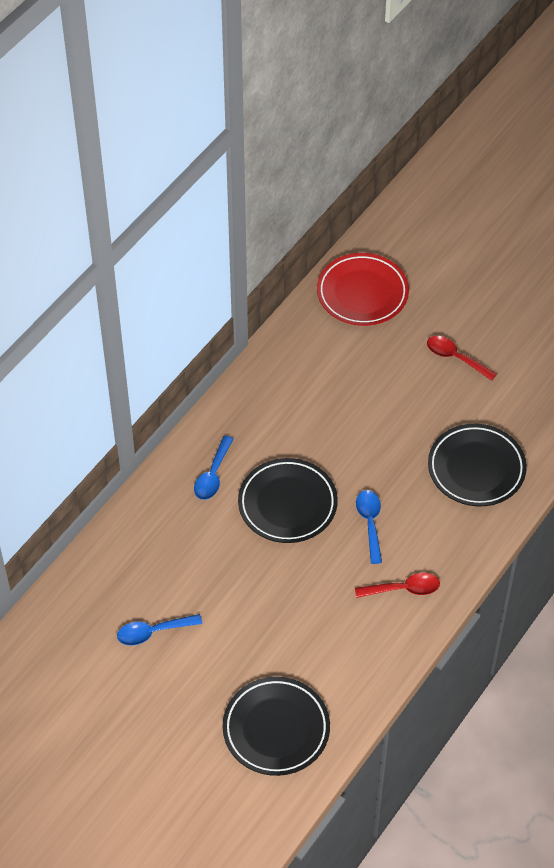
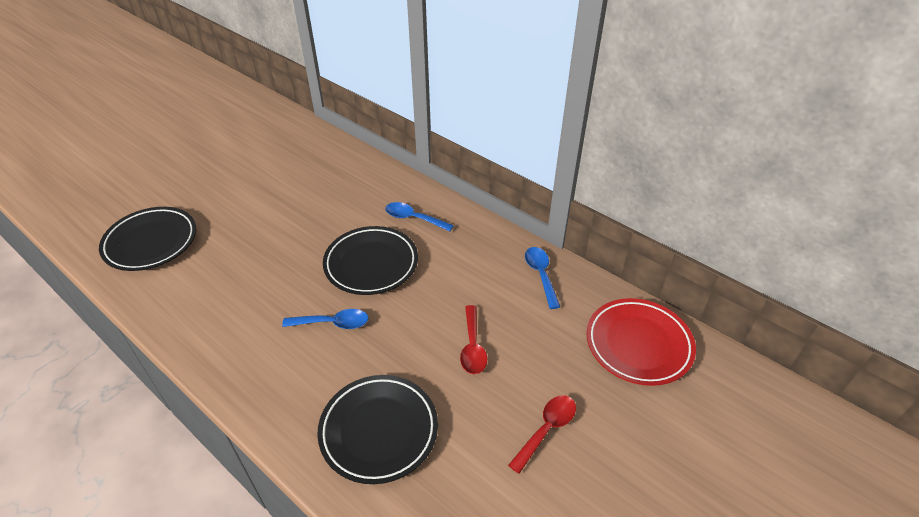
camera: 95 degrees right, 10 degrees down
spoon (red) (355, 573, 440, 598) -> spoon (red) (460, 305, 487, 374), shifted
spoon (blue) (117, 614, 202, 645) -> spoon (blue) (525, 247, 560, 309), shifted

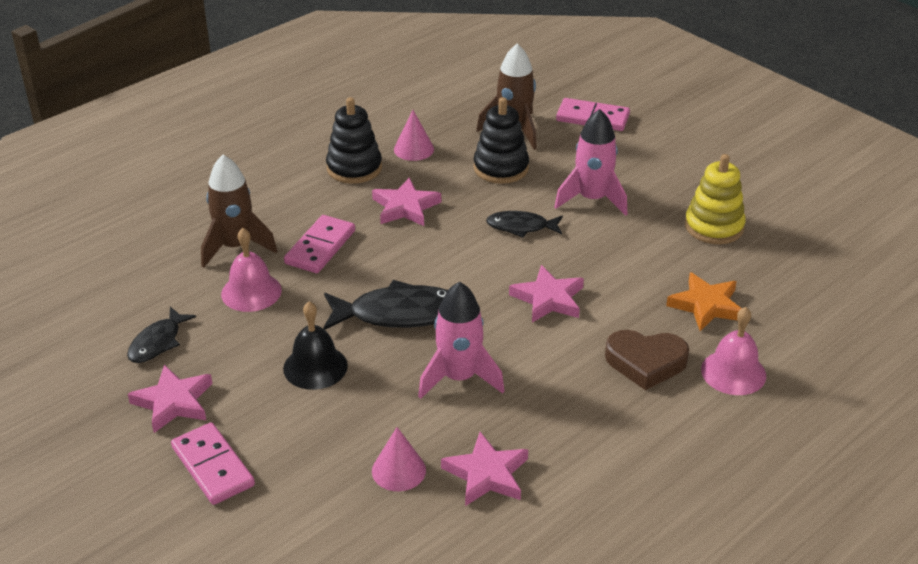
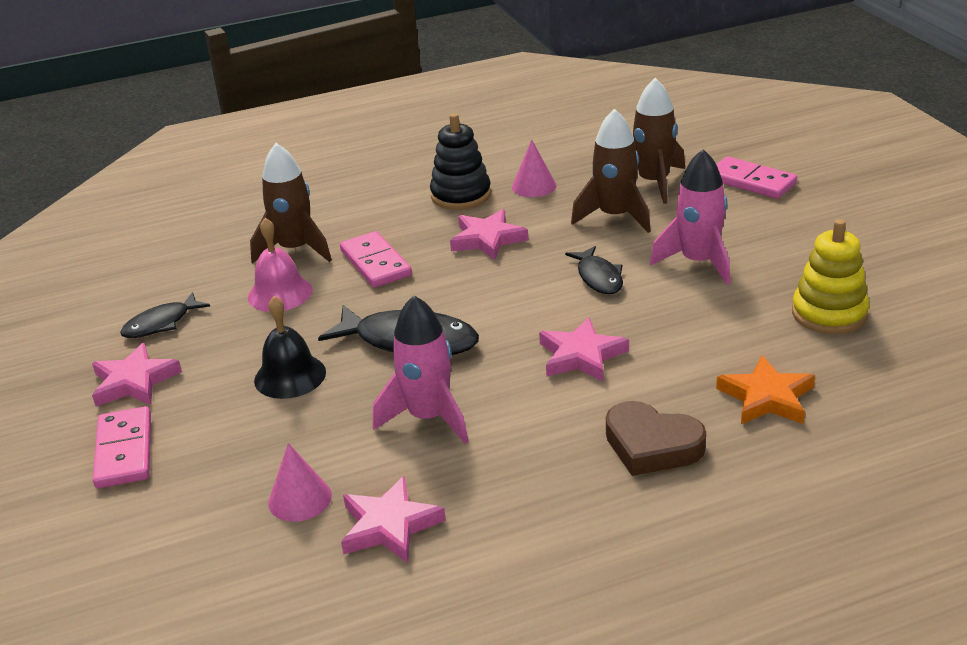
camera: 25 degrees right, 5 degrees down
stacking toy (black) (473, 97, 529, 184) -> rocket (brown) (571, 108, 651, 233)
fish (black) (486, 211, 563, 238) -> fish (black) (565, 246, 623, 294), 135 degrees counterclockwise
domino (pink) (284, 215, 355, 273) -> domino (pink) (340, 231, 412, 288), 75 degrees counterclockwise
bell (pink) (701, 307, 766, 395) -> none

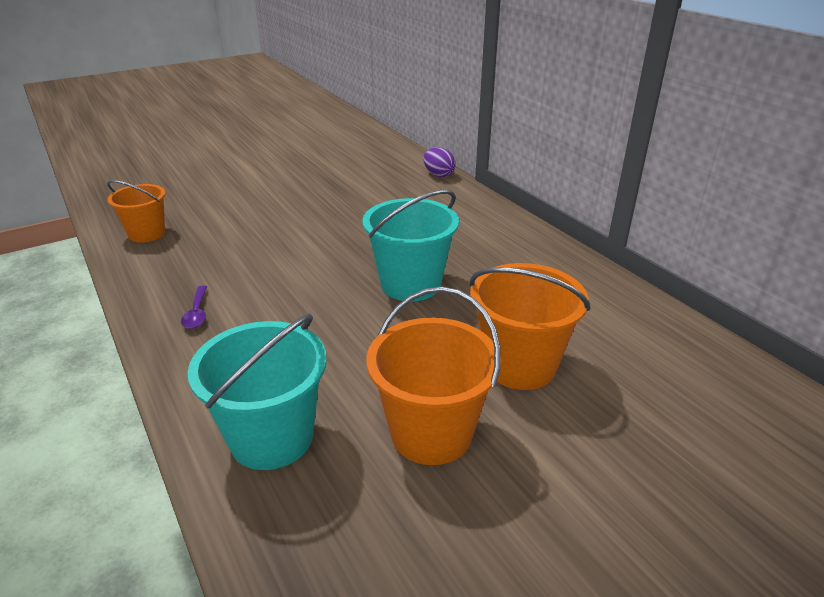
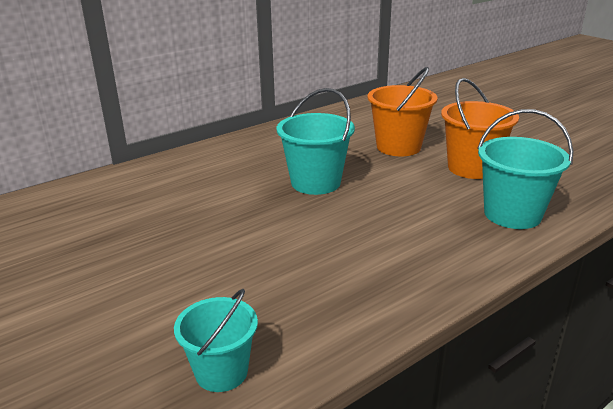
camera: 95 degrees left, 5 degrees down
egg (purple) (423, 147, 456, 177) -> none
bucket (orange) (107, 180, 166, 243) -> bucket (turquoise) (174, 289, 258, 392)
spoon (purple) (181, 286, 207, 329) -> none

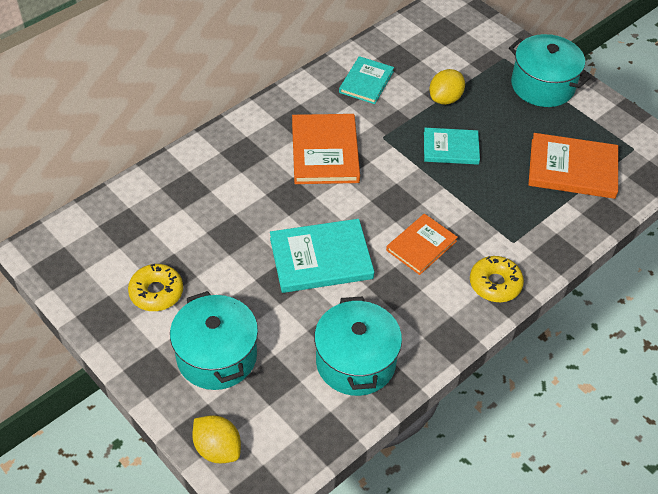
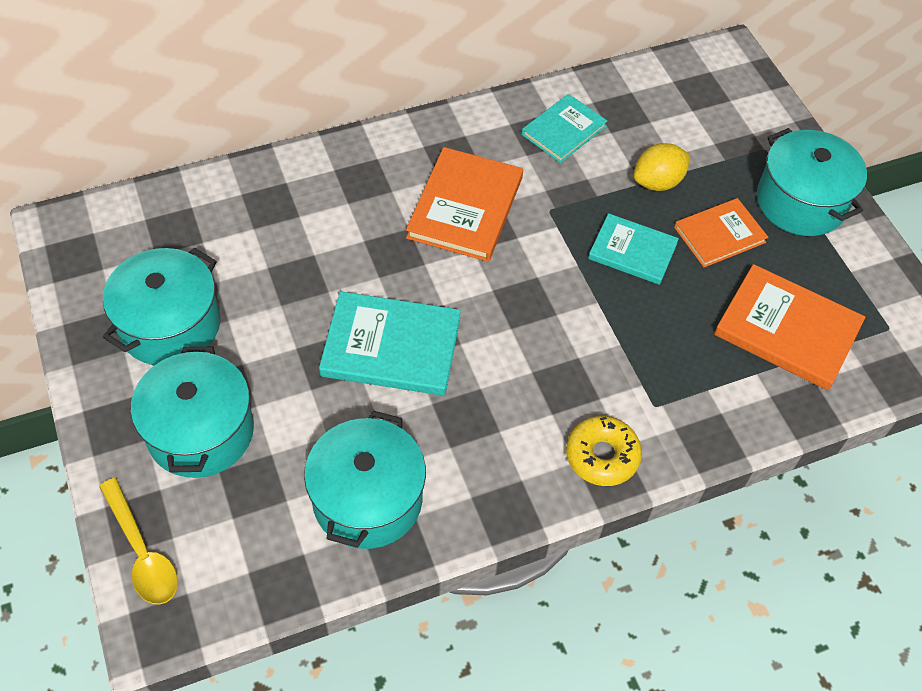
camera: 20 degrees right, 5 degrees up
book (orange) (386, 214, 458, 275) -> book (orange) (674, 198, 768, 268), shifted
donut (yellow) (128, 264, 183, 311) -> pot (turquoise) (103, 248, 220, 365)
lemon (yellow) (192, 415, 241, 463) -> spoon (yellow) (99, 478, 178, 605)

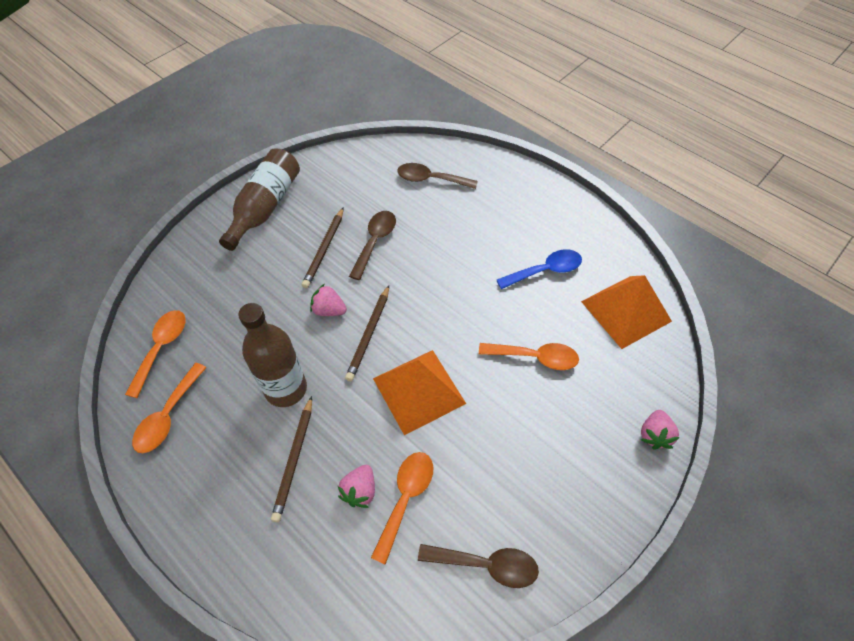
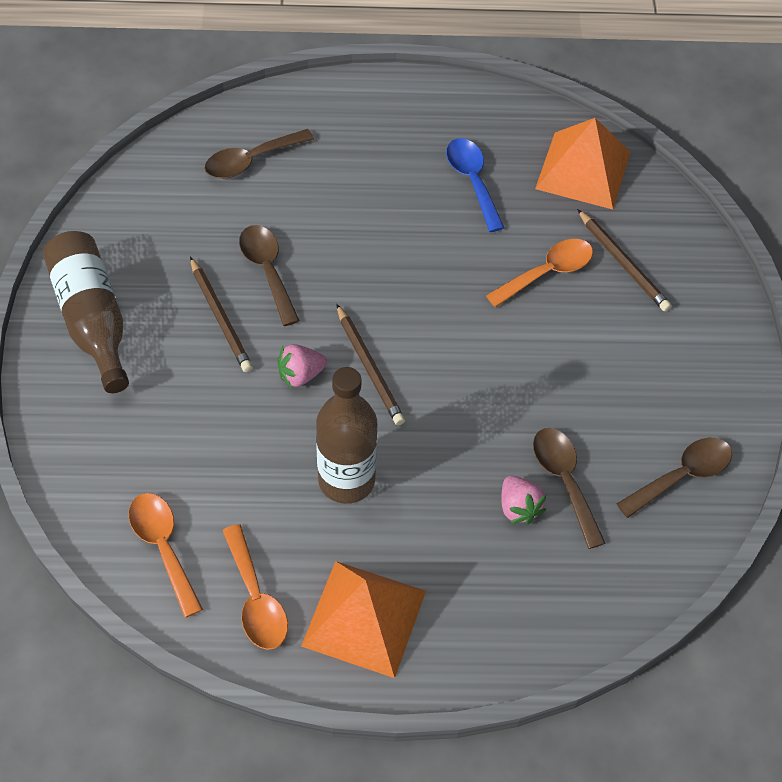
camera: 45 degrees left, 0 degrees up
spoon (blue) (497, 249, 582, 289) -> spoon (blue) (446, 138, 504, 232), 45 degrees counterclockwise
pyramid (orange) (373, 350, 466, 435) -> pyramid (orange) (301, 561, 426, 678), shifted
pencil (brown) (271, 396, 312, 522) -> pencil (brown) (577, 209, 672, 312), shifted
strawberry (pink) (641, 410, 680, 449) -> none
spoon (orange) (371, 452, 433, 565) -> spoon (brown) (533, 428, 605, 549)

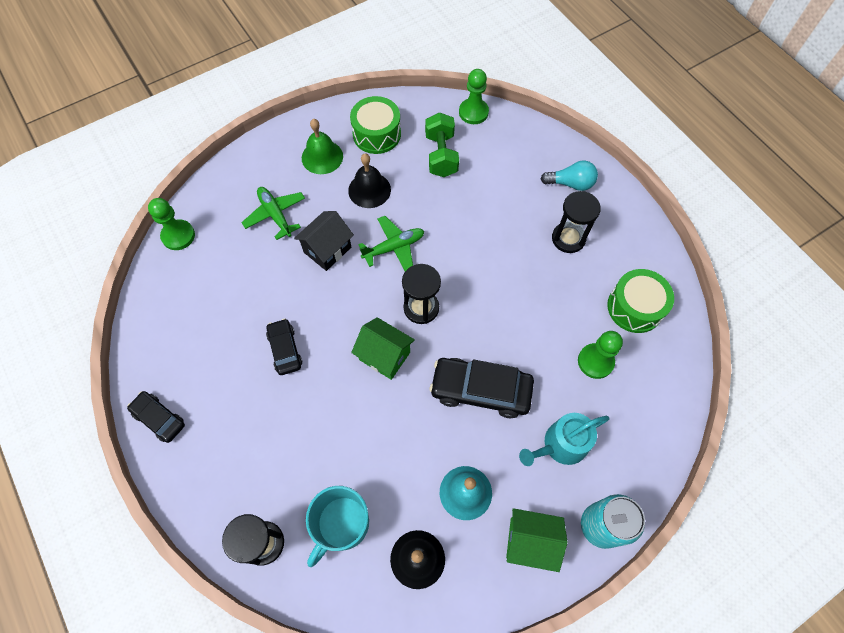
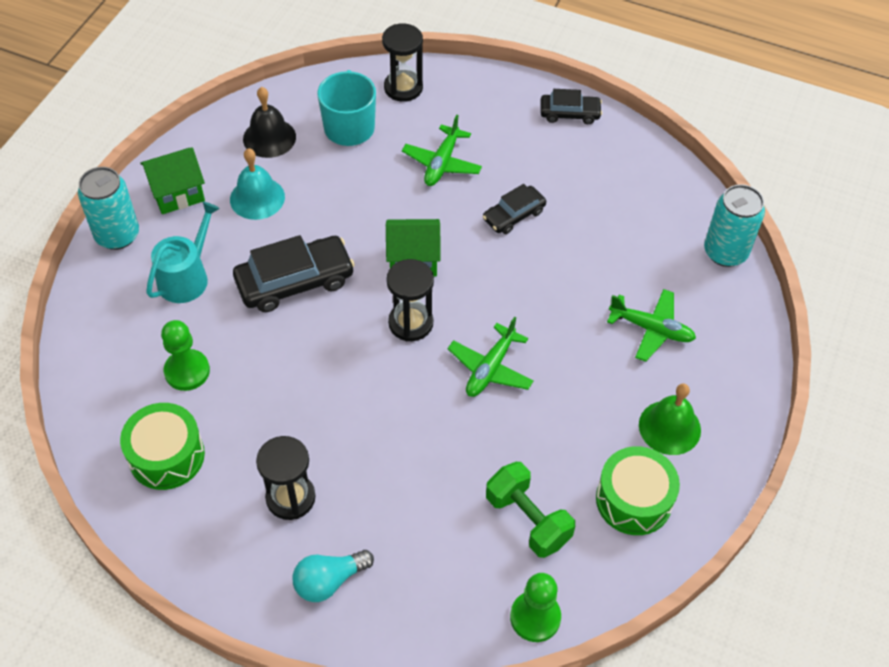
camera: 145 degrees right, 10 degrees down
bell (black) (348, 154, 391, 208) -> none
pawn (green) (148, 198, 195, 250) -> can (turquoise) (704, 184, 765, 267)
house (black) (294, 211, 354, 271) -> none
car (black) (266, 318, 302, 375) -> car (black) (483, 184, 546, 234), 105 degrees clockwise
none -> plane (green) (402, 115, 482, 186)

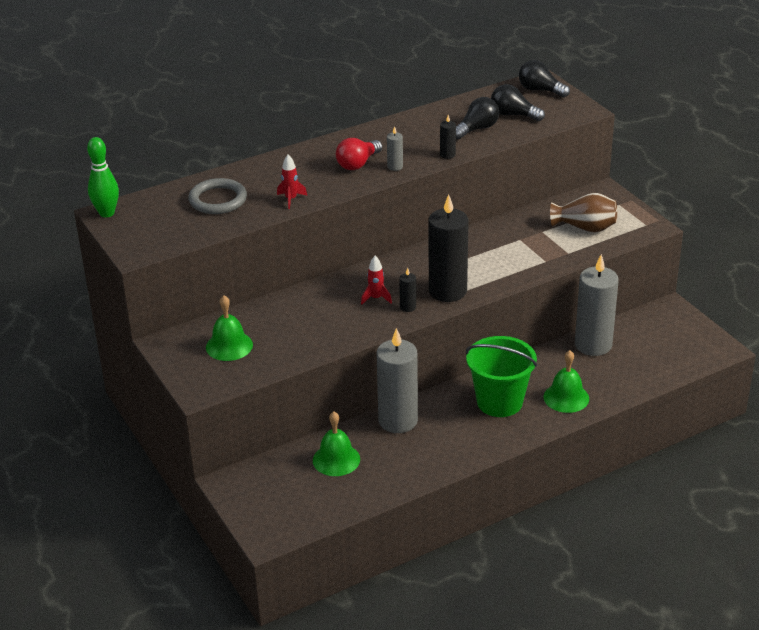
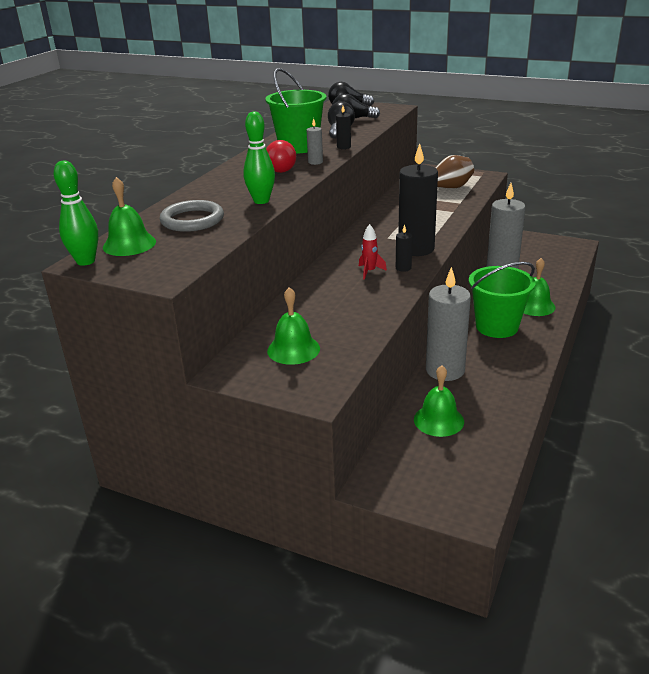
camera: 35 degrees left, 5 degrees down
rocket (red) (277, 155, 307, 209) -> bowling pin (green) (243, 111, 275, 204)
none -> bucket (green) (265, 68, 327, 154)
none -> bell (green) (103, 177, 156, 256)

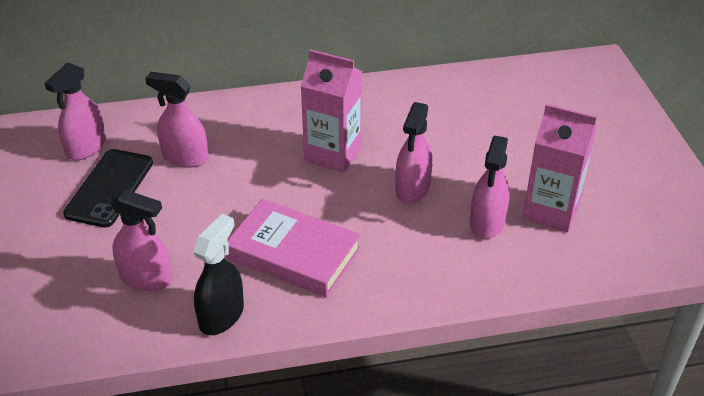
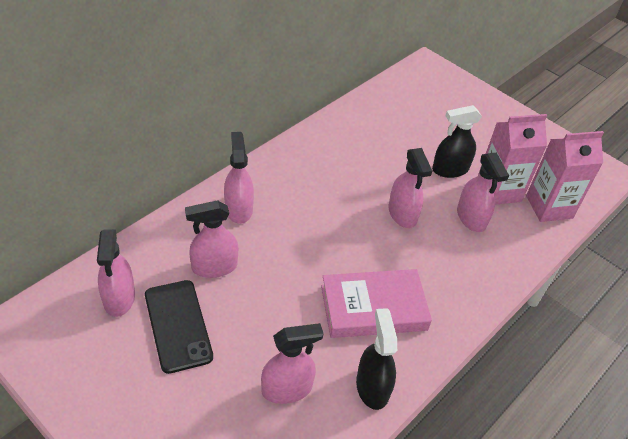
camera: 40 degrees left, 5 degrees up
carton (pink) (301, 49, 362, 173) -> carton (pink) (526, 131, 604, 222), shifted
none -> spray bottle (black) (432, 105, 482, 178)
none -> spray bottle (pink) (224, 132, 254, 224)

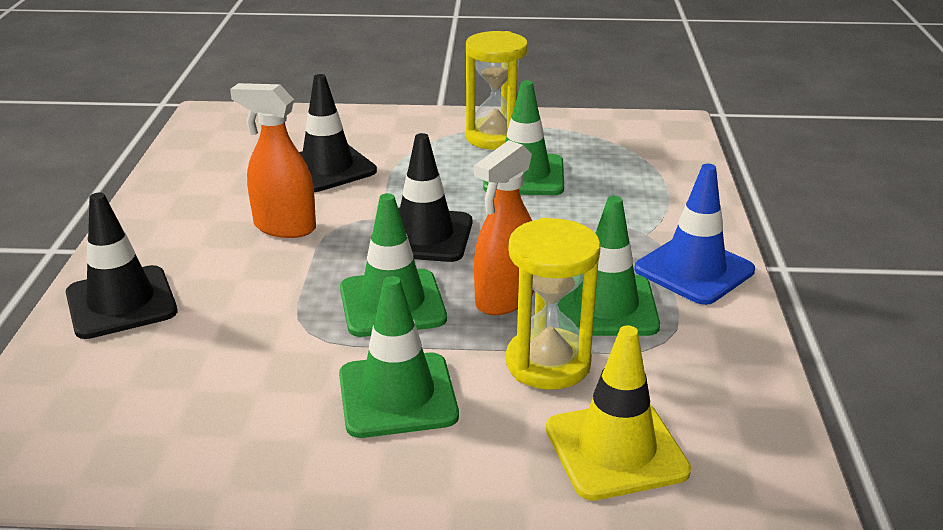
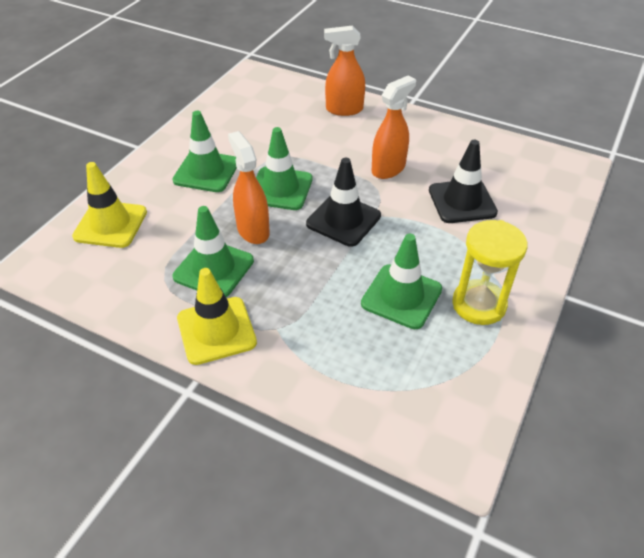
camera: 115 degrees right, 15 degrees up
traffic cone (blue) (634, 164, 755, 305) -> traffic cone (yellow) (177, 268, 257, 365)
traffic cone (black) (66, 193, 177, 339) -> spray bottle (orange) (324, 26, 365, 116)
hourglass (yellow) (506, 218, 601, 390) -> none

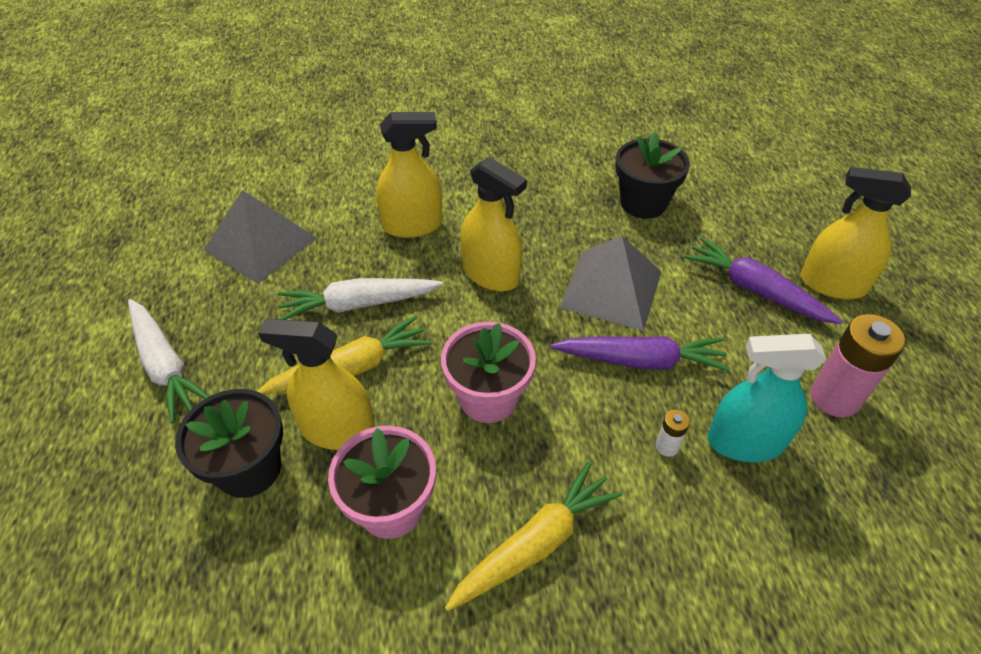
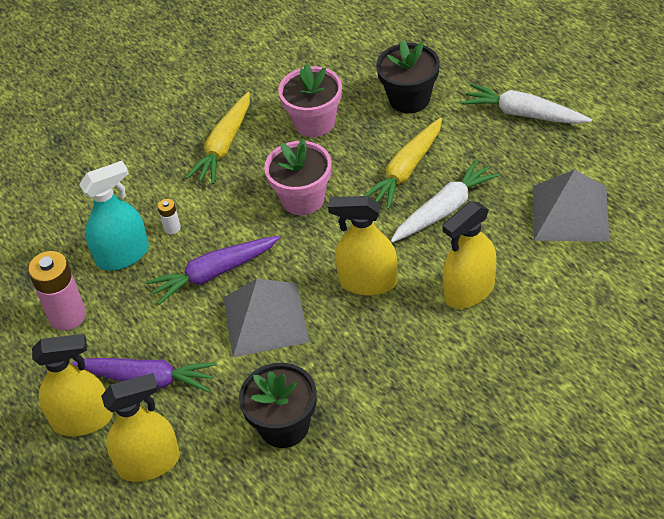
camera: 155 degrees right, 0 degrees up
spray bottle (yellow) (258, 319, 375, 450) -> spray bottle (yellow) (101, 373, 180, 482), shifted

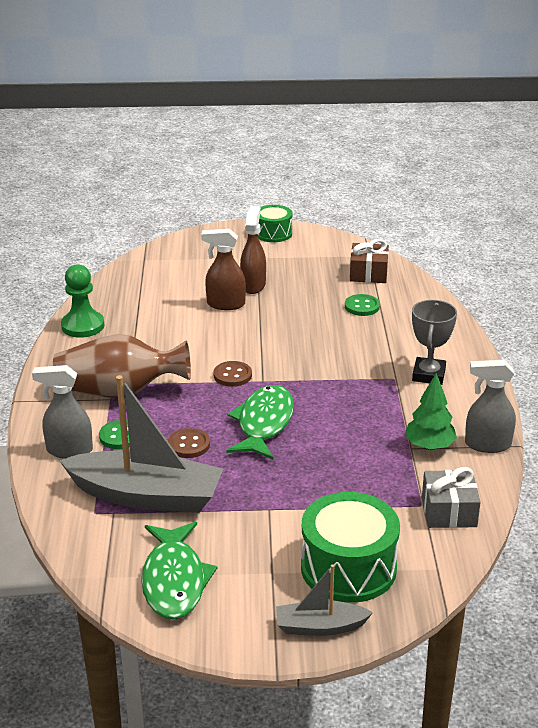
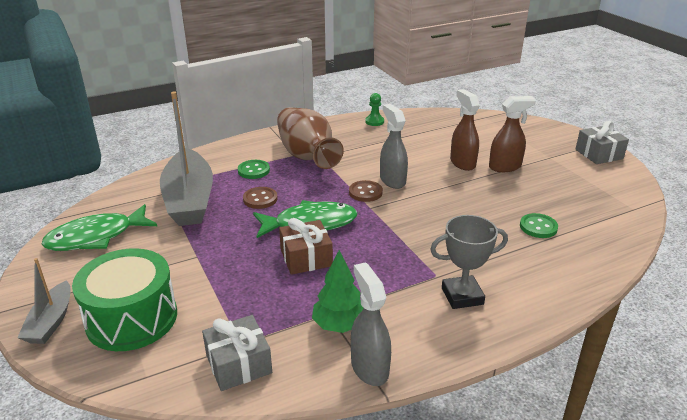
camera: 65 degrees right, 0 degrees up
drum (green) (258, 205, 292, 242) -> gift (grey) (575, 121, 629, 164)
gift (brown) (350, 239, 389, 283) -> gift (brown) (279, 218, 333, 275), shifted
pawn (green) (61, 264, 105, 338) -> pawn (green) (365, 93, 384, 126), x0.58
spray bottle (grey) (32, 365, 93, 459) -> spray bottle (grey) (380, 104, 408, 189), shifted
boat (grey) (276, 564, 373, 636) -> boat (grey) (17, 258, 70, 344), 150 degrees counterclockwise

